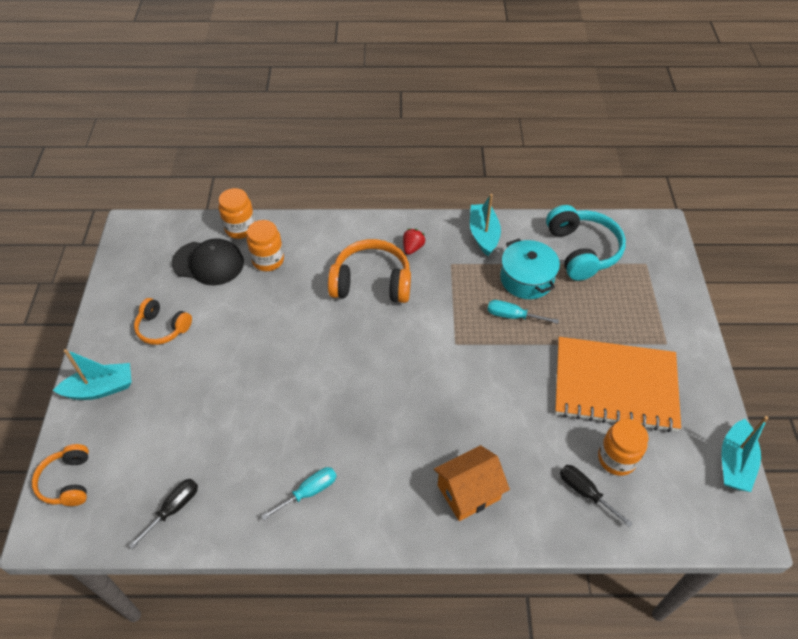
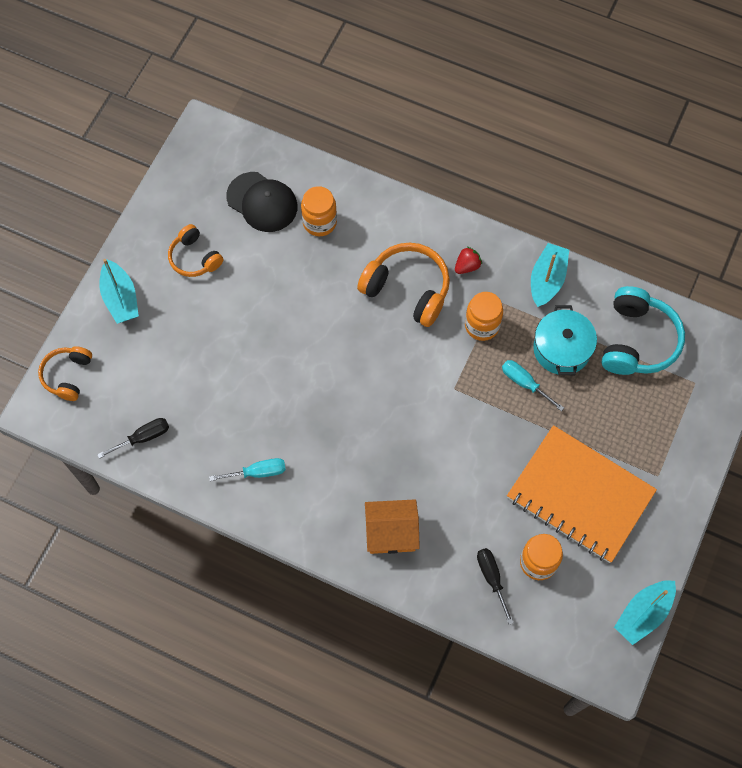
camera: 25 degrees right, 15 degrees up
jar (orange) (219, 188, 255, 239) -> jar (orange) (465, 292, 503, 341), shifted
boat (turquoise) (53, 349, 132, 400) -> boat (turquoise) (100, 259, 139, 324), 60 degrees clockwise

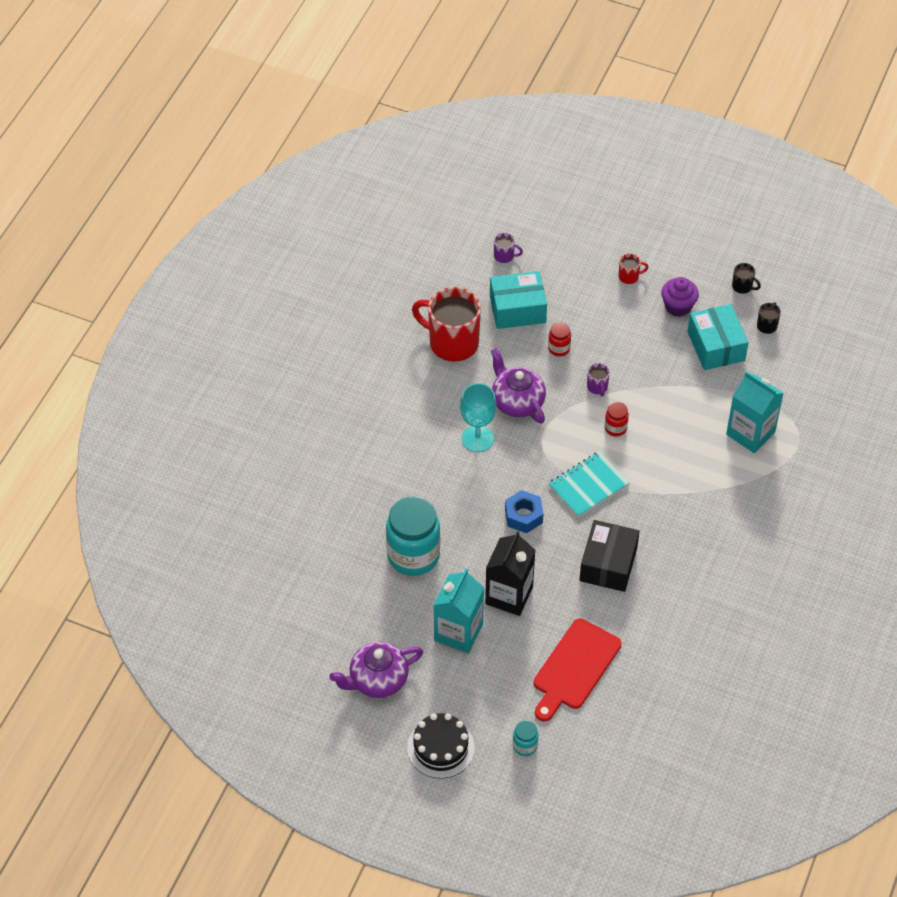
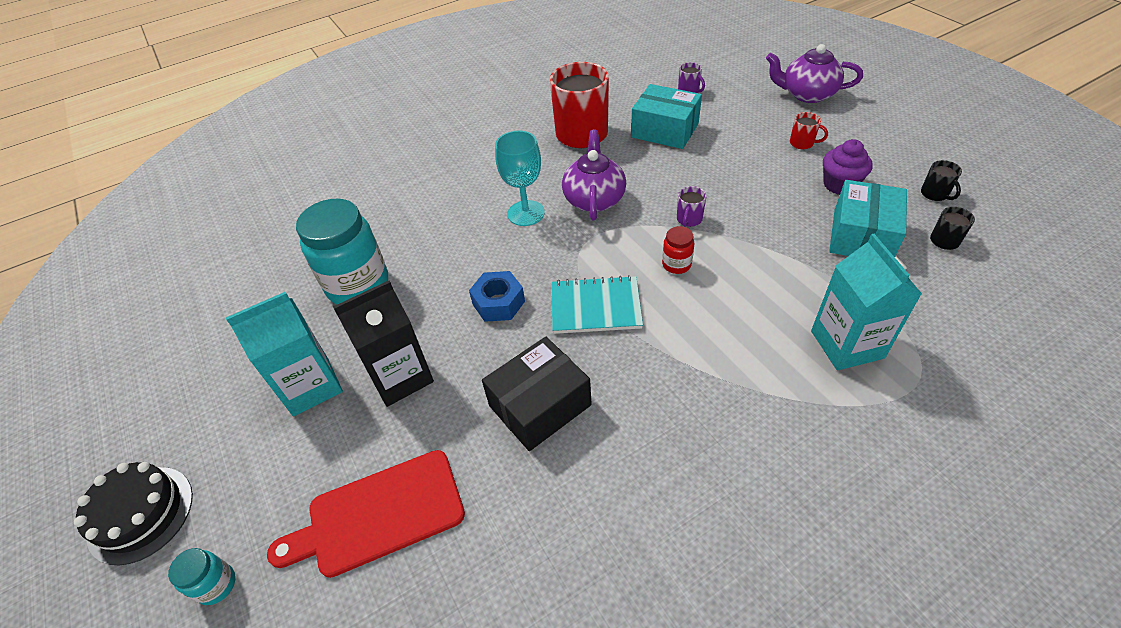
camera: 40 degrees right, 5 degrees down
jar (red) (548, 322, 571, 357) -> none
teapot (purple) (329, 642, 423, 698) -> teapot (purple) (766, 44, 863, 103), shifted

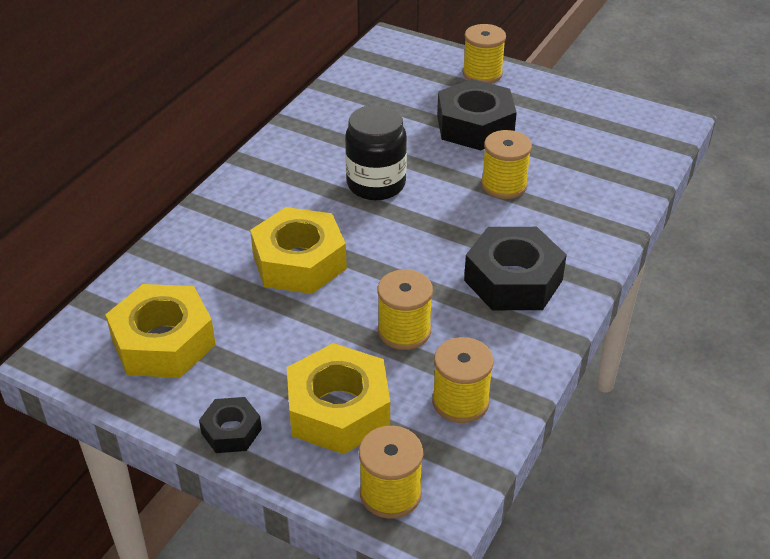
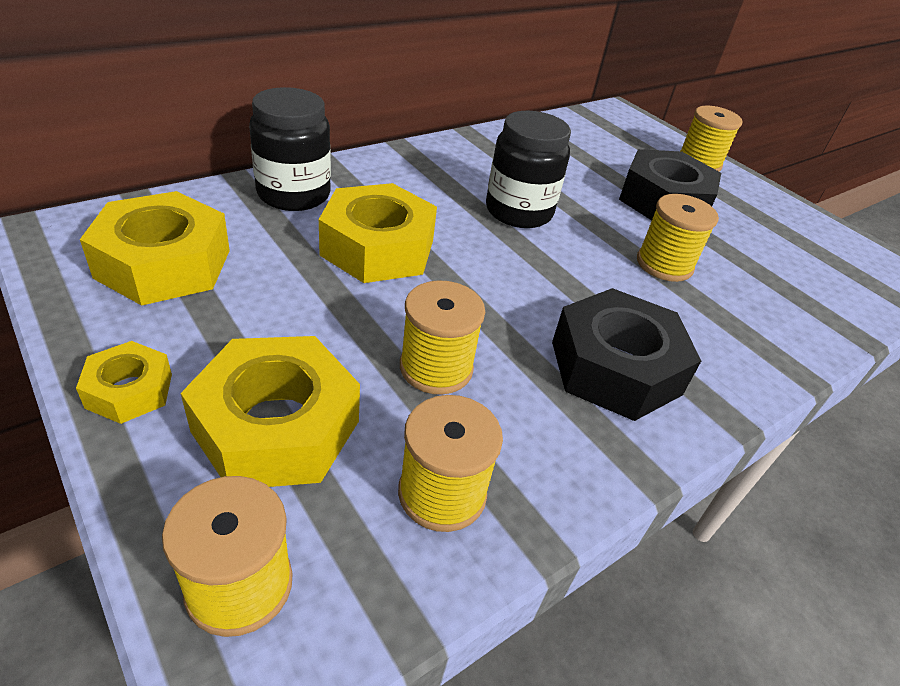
camera: 20 degrees right, 0 degrees up
nut (black) (199, 397, 262, 453) -> nut (yellow) (76, 341, 172, 424)
none -> jar (black) (249, 87, 331, 211)

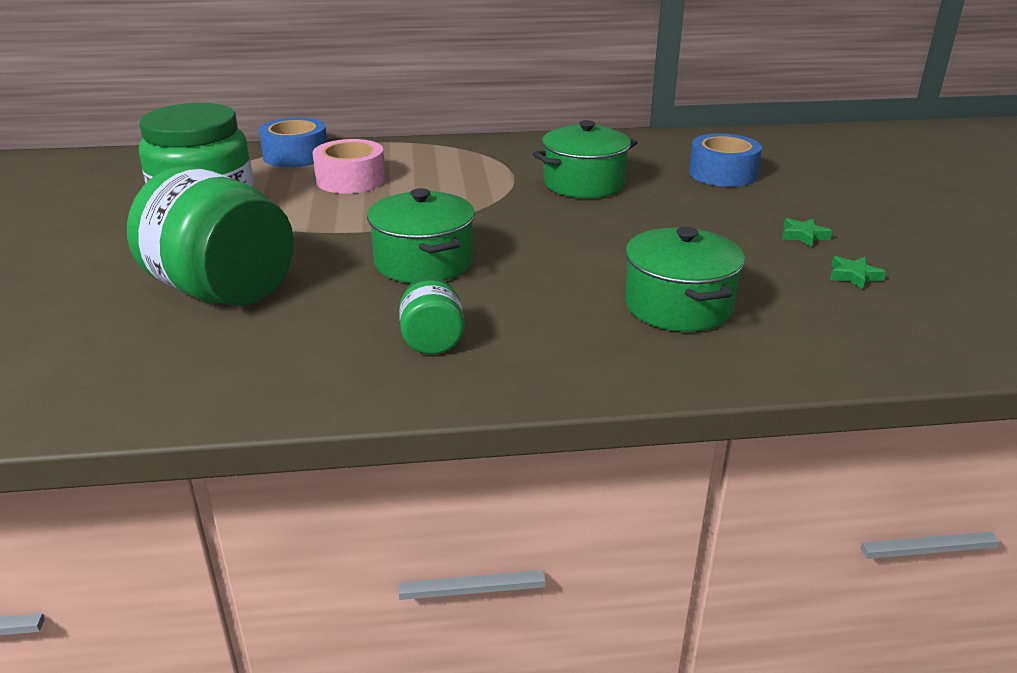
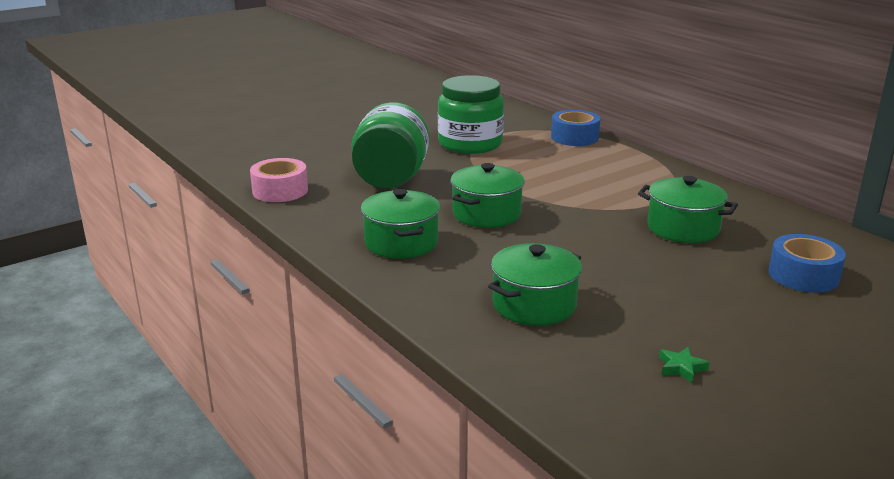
camera: 60 degrees right, 5 degrees down
tape (pink) (313, 139, 385, 194) -> tape (pink) (250, 158, 308, 202), shifted
star (green) (782, 218, 832, 247) -> none
jar (green) (399, 277, 464, 354) -> pot (green) (361, 189, 440, 259)

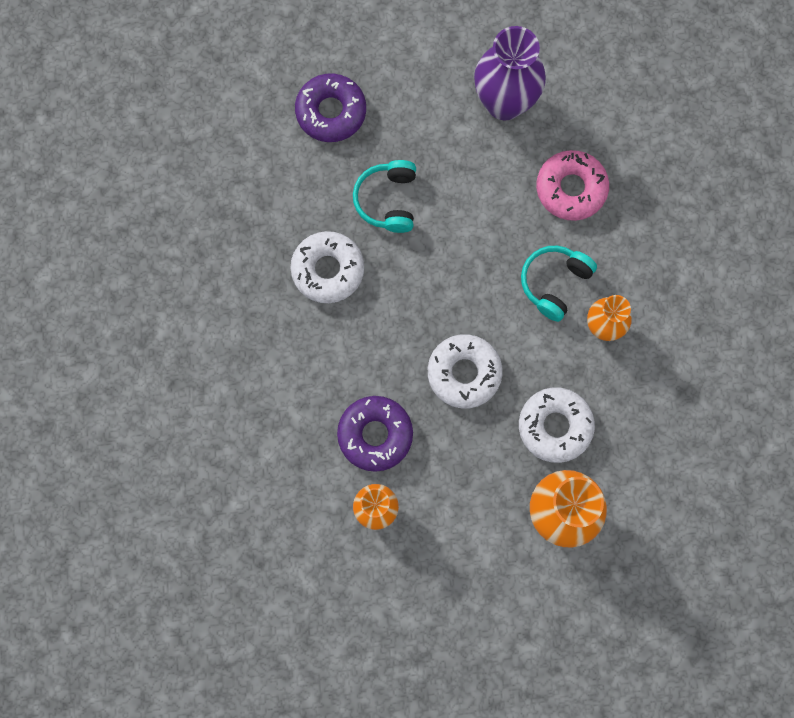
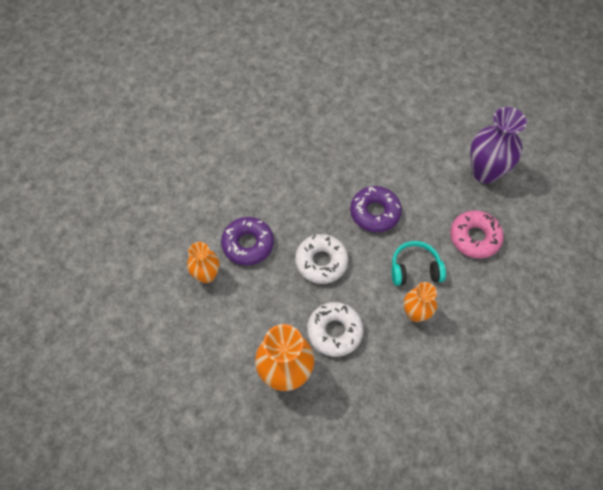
camera: 50 degrees right, 15 degrees down
donut (purple) (295, 73, 366, 142) -> donut (purple) (350, 186, 402, 232), shifted
headphones (turquoise) (353, 160, 416, 233) -> none
donut (white) (290, 231, 364, 303) -> none

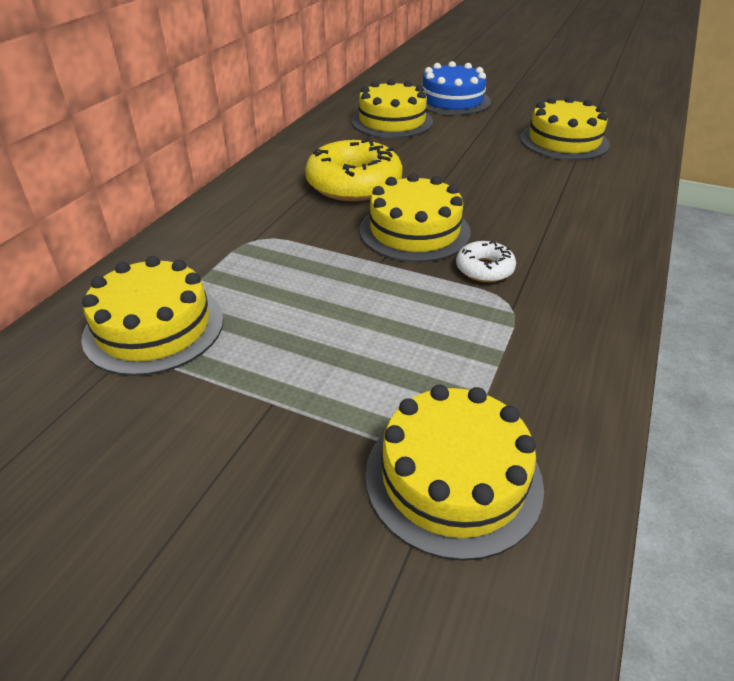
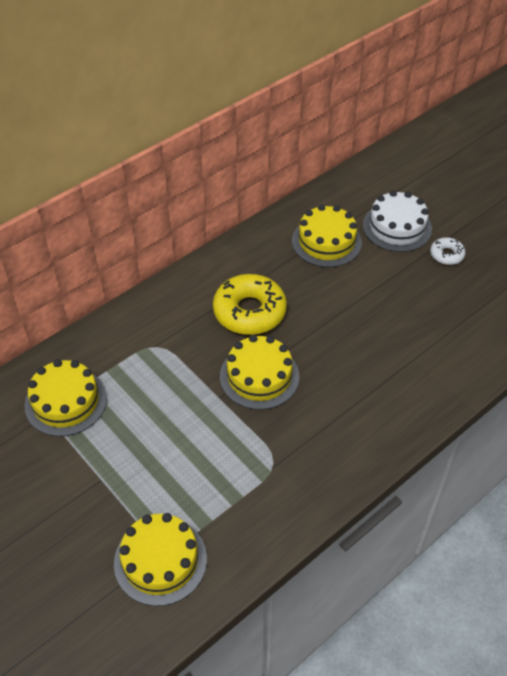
camera: 25 degrees right, 10 degrees up
cake (blue) (422, 61, 491, 115) -> cake (white) (363, 190, 432, 252)
cake (yellow) (520, 96, 610, 160) -> none
donut (white) (456, 241, 516, 282) -> donut (white) (430, 237, 465, 265), shifted

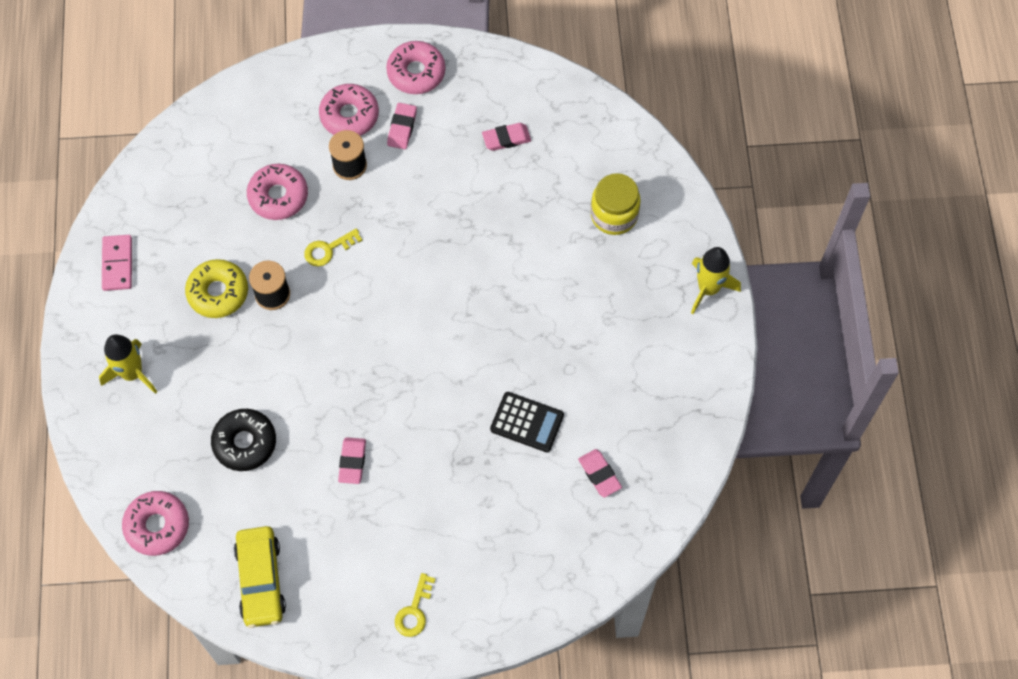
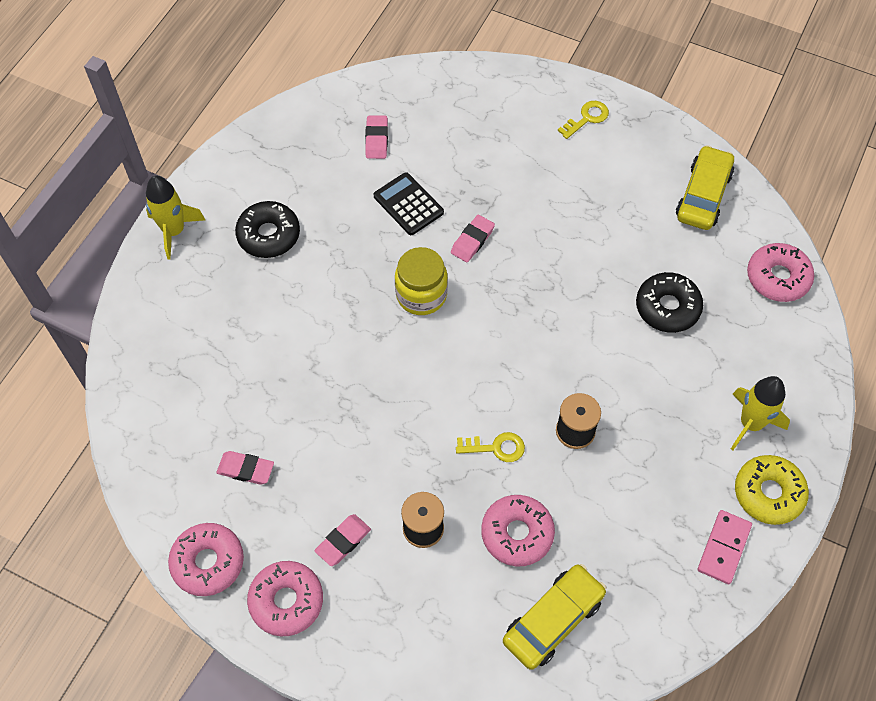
camera: 150 degrees left, 5 degrees down
donut (pink) (319, 84, 379, 136) -> donut (pink) (168, 523, 244, 596), shifted
jar (yellow) (591, 173, 641, 235) -> jar (yellow) (395, 247, 448, 315), shifted
donut (yellow) (185, 259, 248, 318) -> donut (yellow) (735, 455, 809, 525), shifted
eraser (pink) (338, 437, 366, 484) -> eraser (pink) (451, 215, 495, 263), shifted
none -> donut (black) (235, 201, 300, 258)
none -> car (yellow) (503, 564, 606, 670)

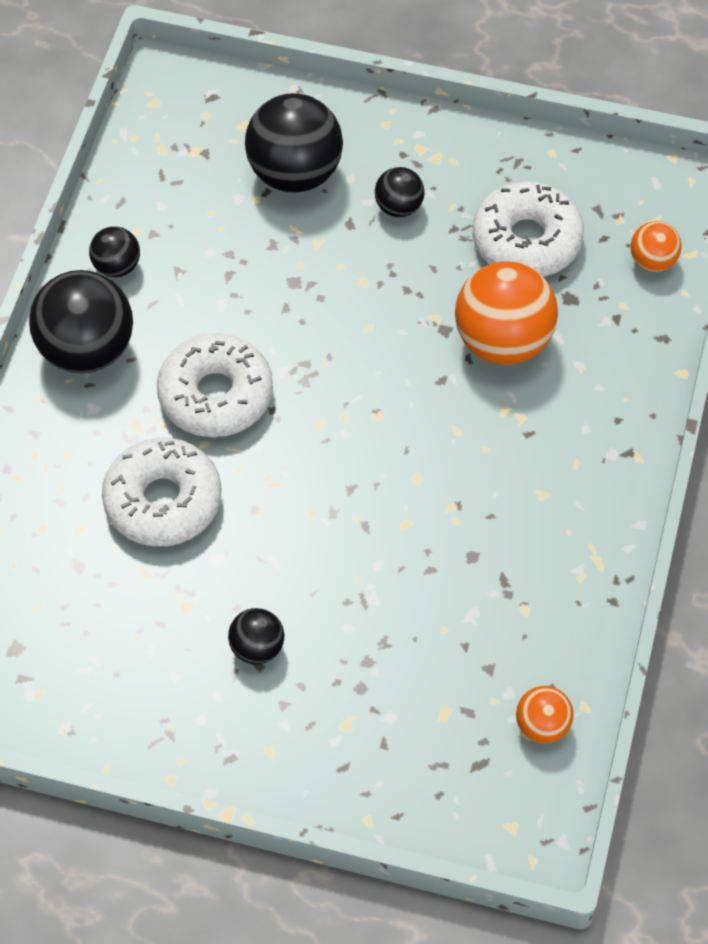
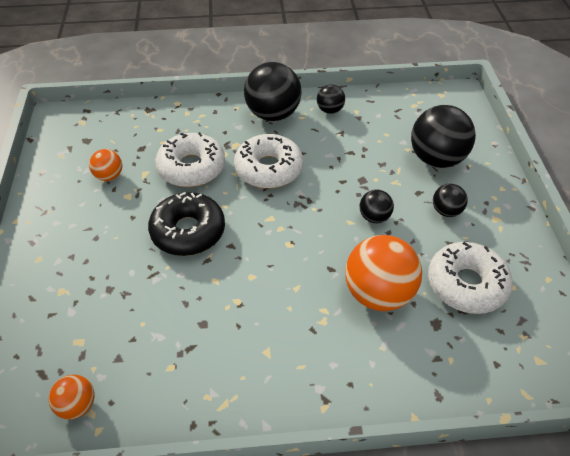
camera: 70 degrees right, 10 degrees down
ball (orange) (630, 221, 682, 272) -> ball (orange) (89, 149, 122, 181), shifted
ball (black) (228, 608, 284, 664) -> ball (black) (359, 190, 394, 223), shifted
none -> donut (black) (148, 192, 225, 256)

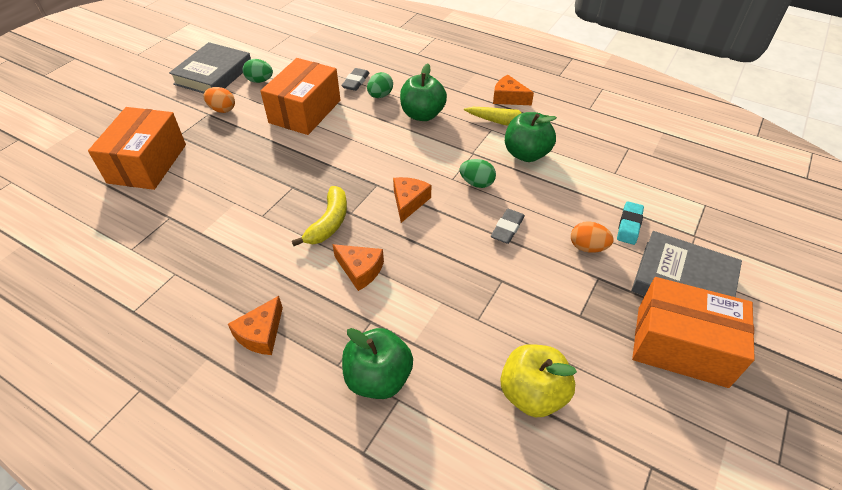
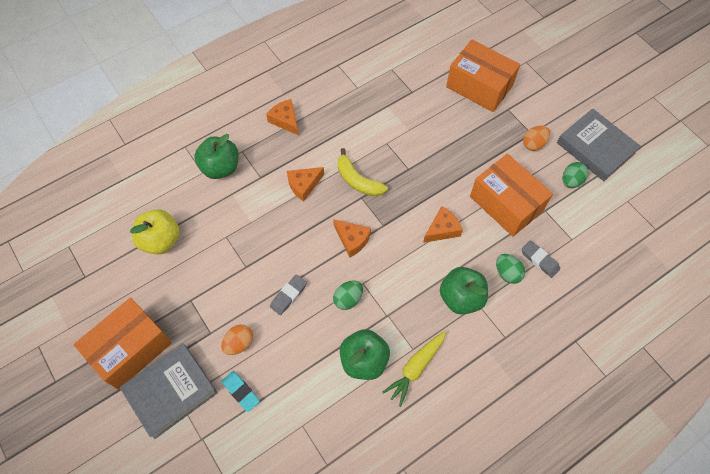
camera: 115 degrees right, 15 degrees up
cheese (orange) (493, 75, 534, 105) -> cheese (orange) (423, 206, 463, 243), shifted
eraser (grey) (491, 209, 525, 244) -> eraser (grey) (270, 275, 307, 315), 75 degrees clockwise

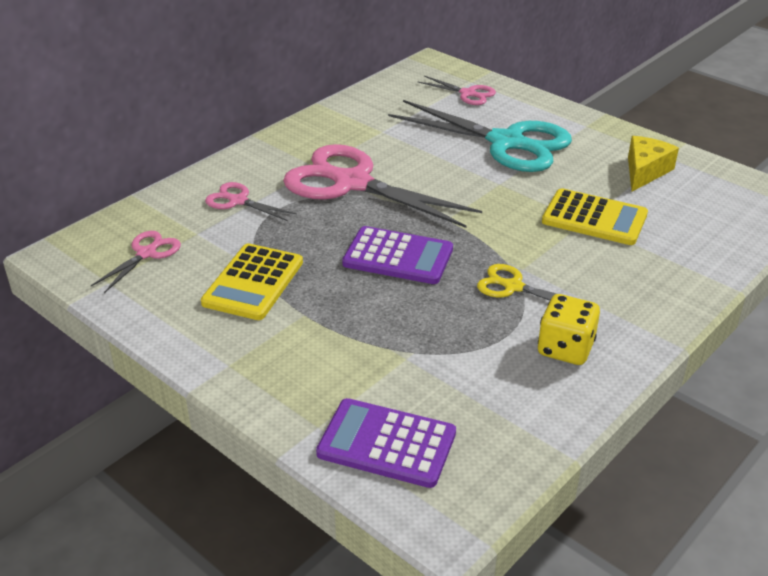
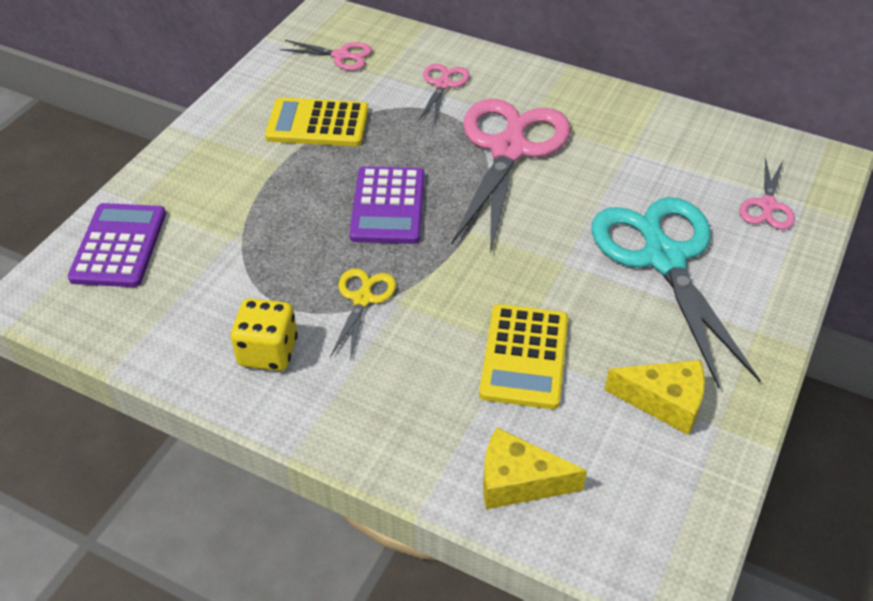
camera: 75 degrees right, 10 degrees up
scissors (turquoise) (388, 100, 572, 172) -> scissors (turquoise) (591, 197, 760, 389), 150 degrees clockwise
none -> cheese (yellow) (483, 428, 587, 509)

